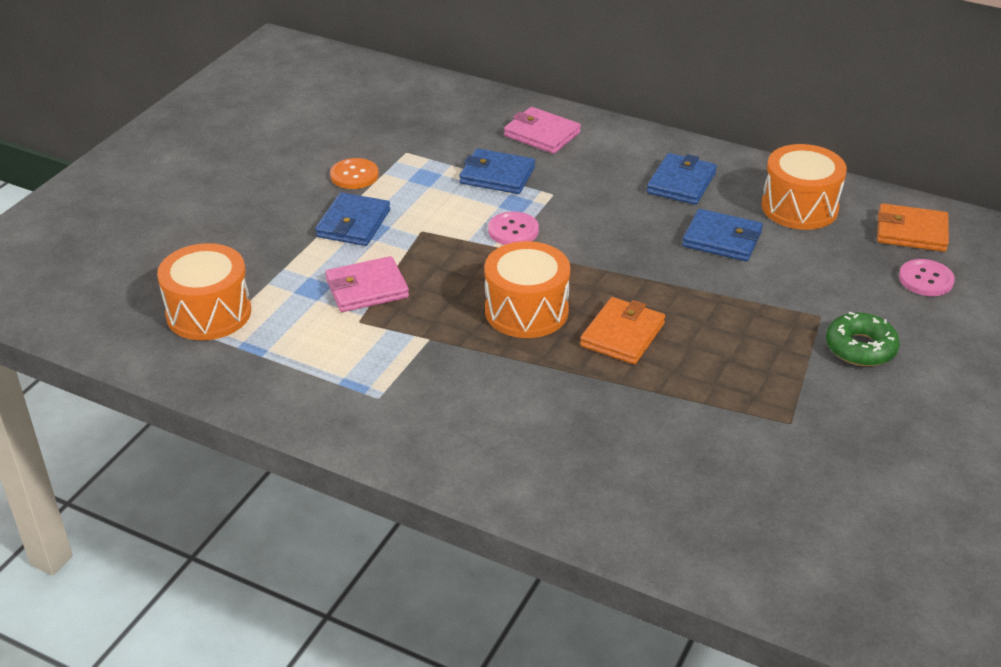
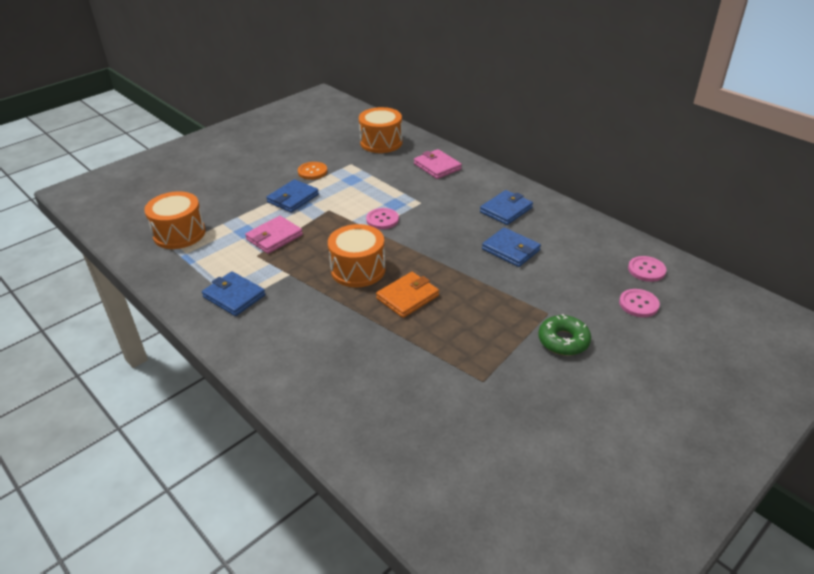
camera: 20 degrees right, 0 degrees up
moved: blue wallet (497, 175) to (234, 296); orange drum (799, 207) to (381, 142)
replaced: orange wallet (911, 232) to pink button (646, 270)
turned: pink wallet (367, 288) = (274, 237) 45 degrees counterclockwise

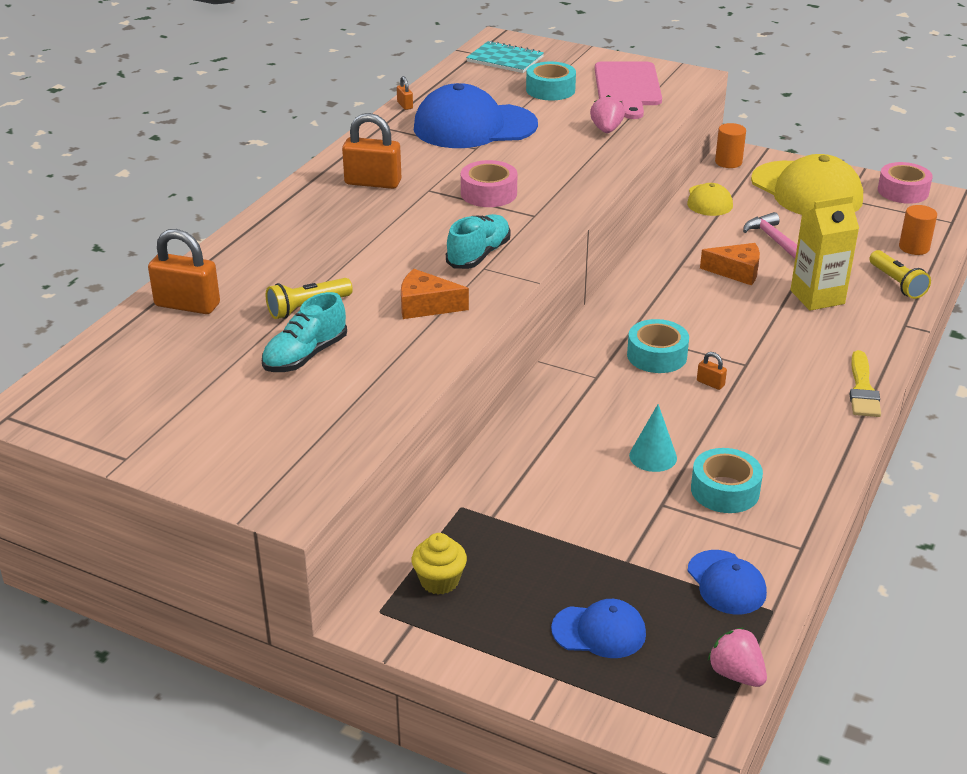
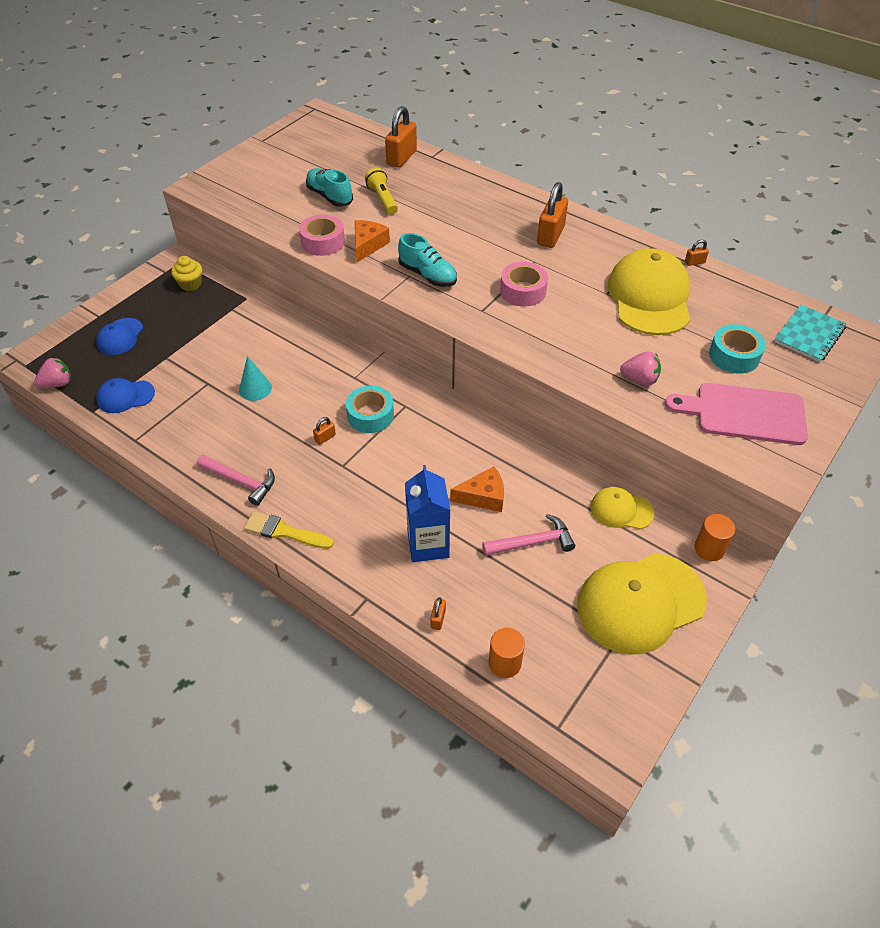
camera: 100 degrees right, 15 degrees up
removed: turquoise tape (725, 490)
added: pink hammer (241, 481)
moved: pink tape (903, 191) to (323, 242)
replaced: yellow flashlight (896, 283) to orange padlock (438, 619)
recoloured: blue cap (474, 126) to yellow cap (649, 297); yellow carton (817, 297) to blue carton (428, 544)
turned: orange cheese (736, 271) = (483, 496) 120 degrees counterclockwise

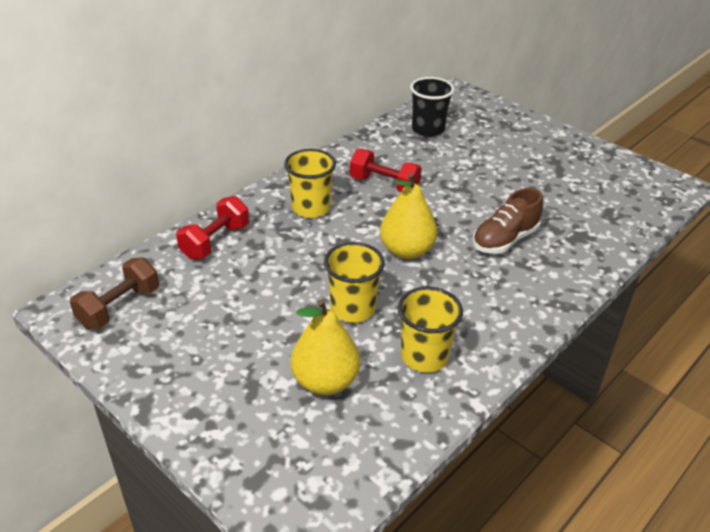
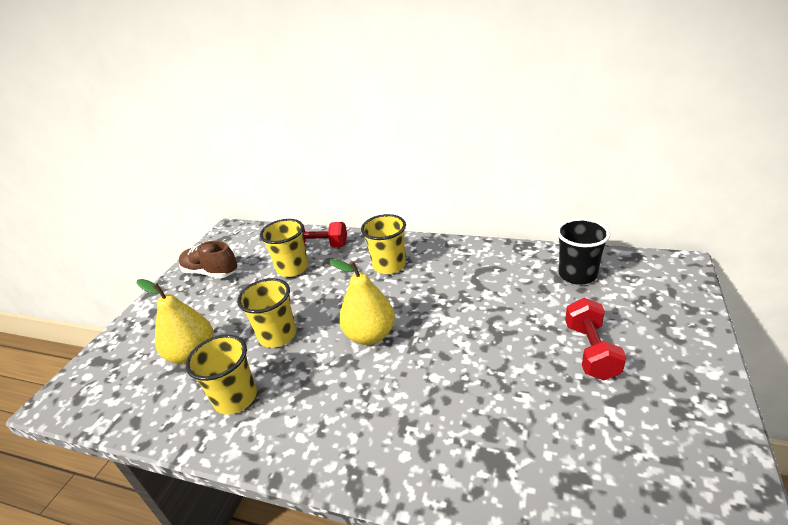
camera: 70 degrees right, 5 degrees down
removed: brown dumbbell (119, 307)
added: yellow cup (292, 268)
moved: red dumbbell (384, 185) to (591, 351); brown shoe (505, 240) to (211, 272)

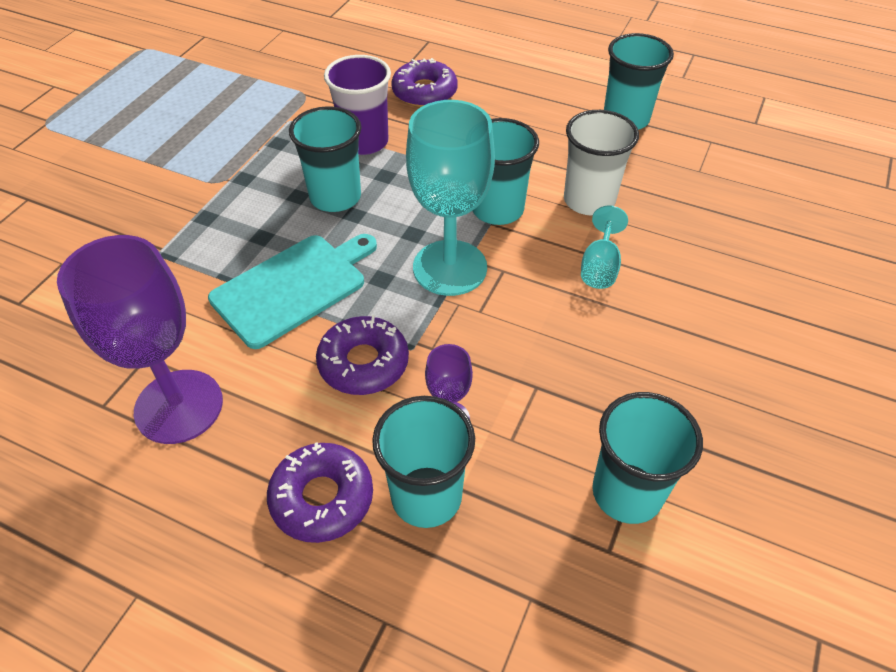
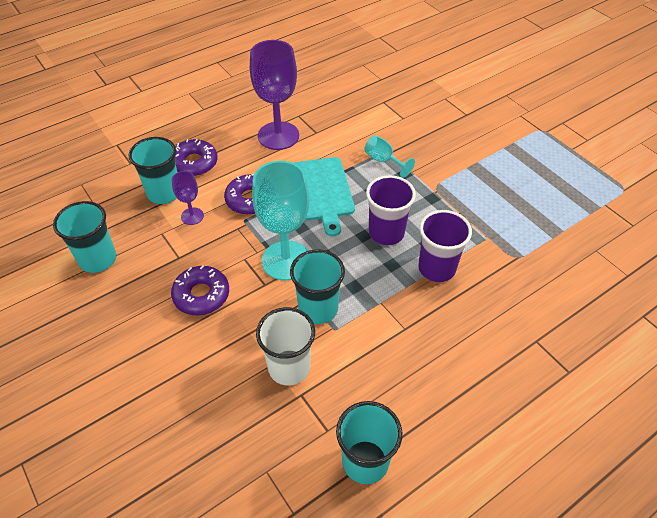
camera: 120 degrees right, 0 degrees up
moved: purple donut (424, 92) to (201, 295); turquoise goblet (599, 267) to (383, 161)
recoloured: turquoise cup (335, 197) to purple cup (386, 233)

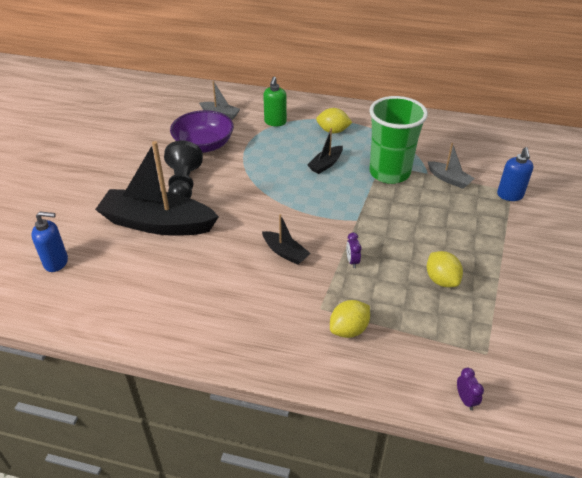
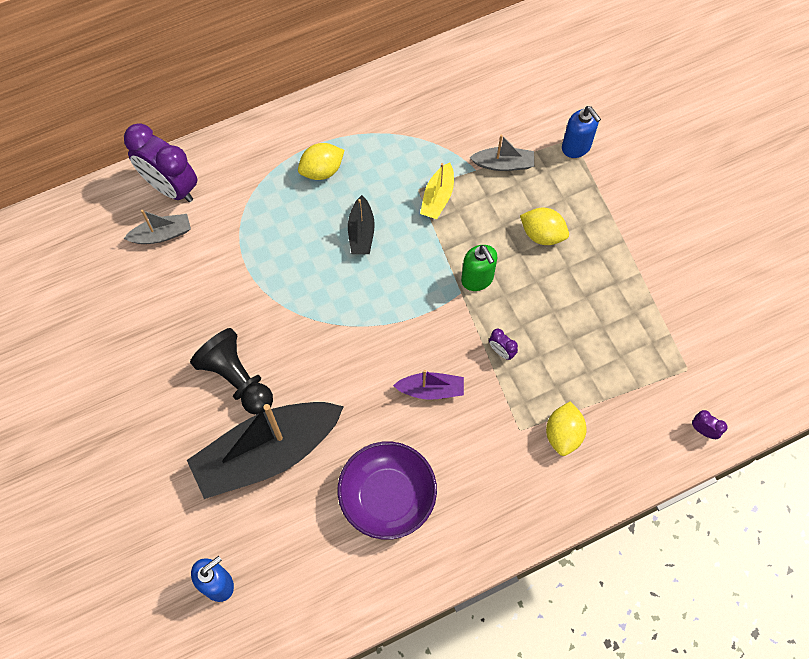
camera: 40 degrees left, 25 degrees up
added: purple clock (171, 187)
moved: purple bowl (204, 145) to (387, 496); green soap dispenser (275, 122) to (477, 279); yellow lemon (441, 280) to (542, 234)
replaced: green cup (389, 173) to yellow boat (438, 197)
recoloured: black boat (285, 252) to purple boat (431, 389)

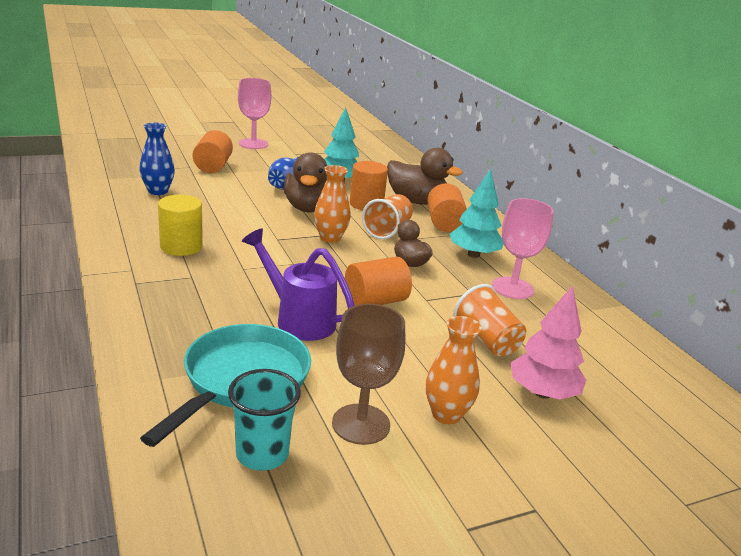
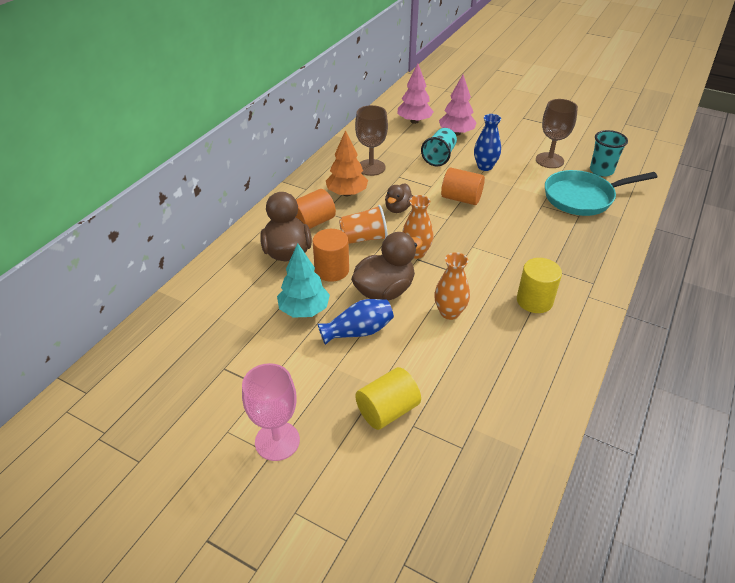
camera: 125 degrees left, 15 degrees up
removed: purple watering can (298, 319)
added: pink tree (414, 121)
moved: blue vase (158, 191) to (485, 166); orange vase (446, 414) to (449, 312)
recoloured: orange cylinder (213, 166) to yellow cylinder (387, 410); turquoise tree (473, 255) to orange tree (347, 193); orange cup (486, 340) to turquoise cup (439, 157); pink goblet (512, 288) to brown goblet (371, 167)

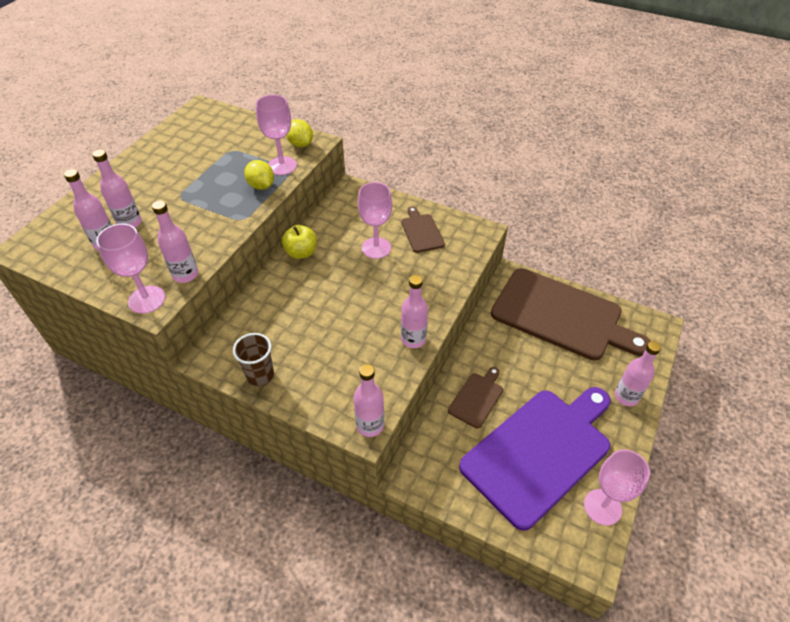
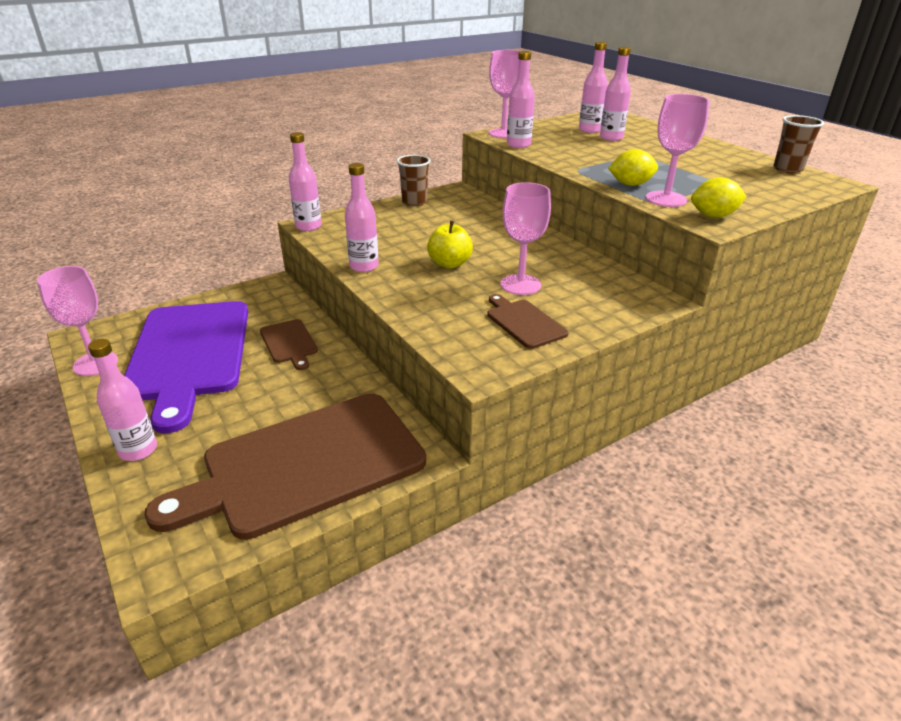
camera: 120 degrees right, 15 degrees down
added: brown cup (787, 169)
moved: yellow apple (301, 253) to (449, 264)
turned: brown cutting board (421, 231) = (524, 322) 135 degrees counterclockwise

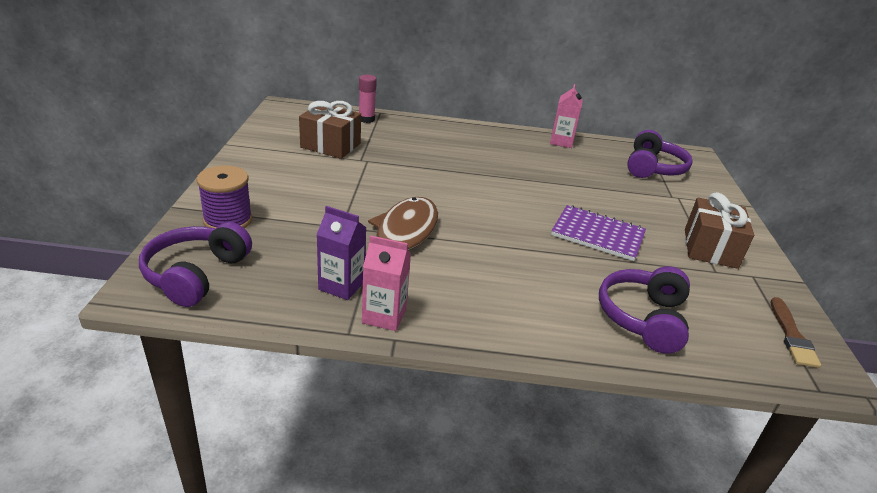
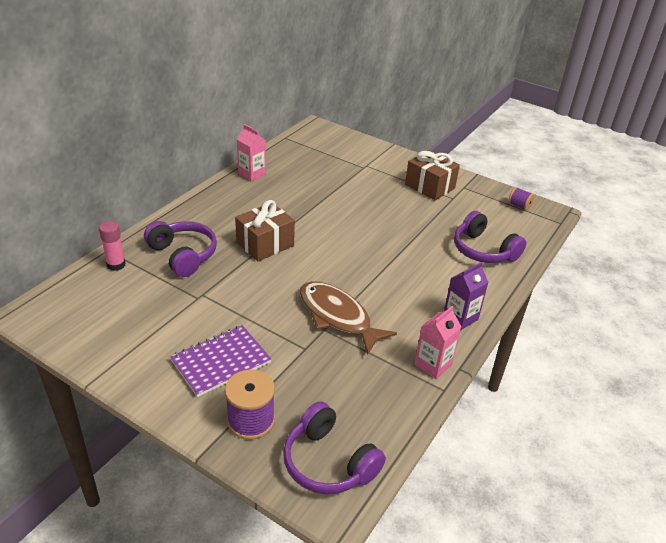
camera: 60 degrees left, 5 degrees up
moved: brown gift (330, 145) to (265, 244); purple carton (341, 285) to (460, 317); purple notebook (597, 235) to (221, 362); purple headphones (652, 168) to (183, 255)
replaced: brown brush (792, 335) to purple spool (519, 206)

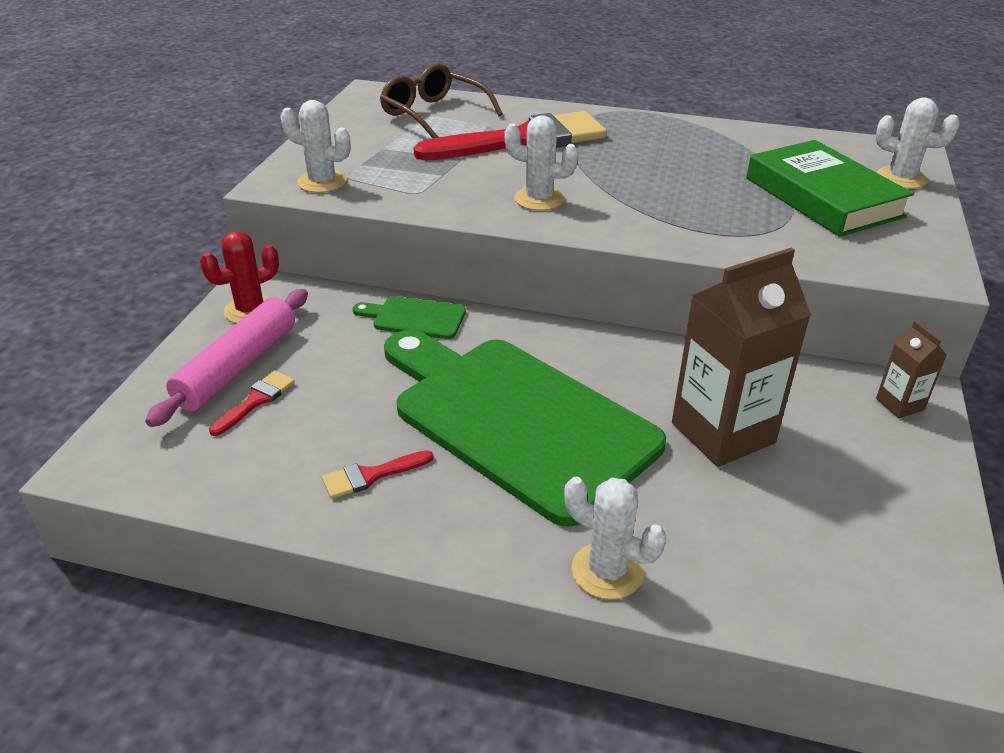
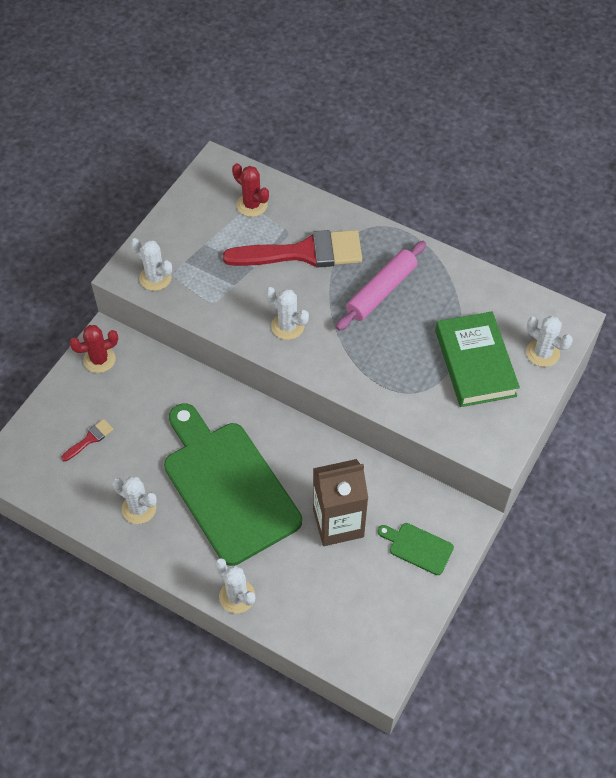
camera: 15 degrees right, 20 degrees up
removed: brown carton (899, 404)
moved: pink rolling pin (237, 367) to (381, 291); green cutting board (415, 317) to (418, 547)
replaced: red brush (371, 475) to white cactus (139, 508); brown glasses (433, 114) to red cactus (252, 205)

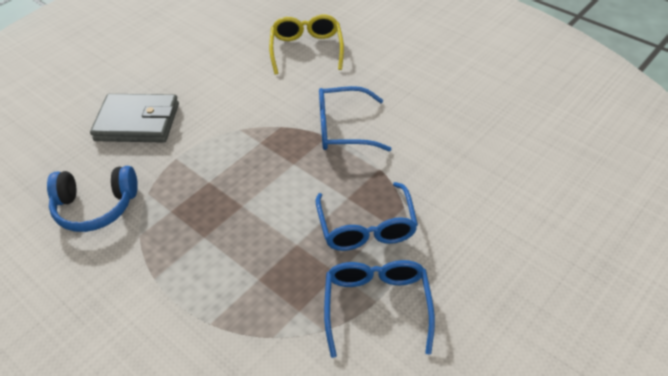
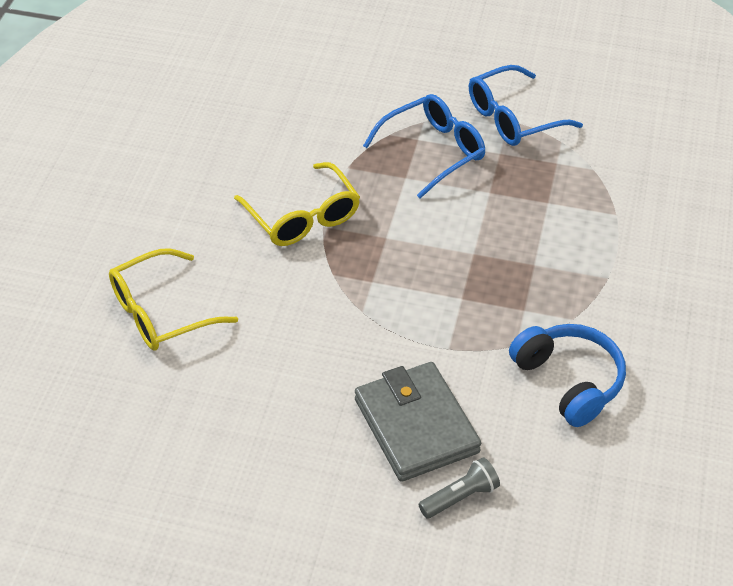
camera: 120 degrees left, 0 degrees up
added: grey flashlight (460, 497)
recoloured: blue glasses (344, 128) to yellow glasses (302, 216)

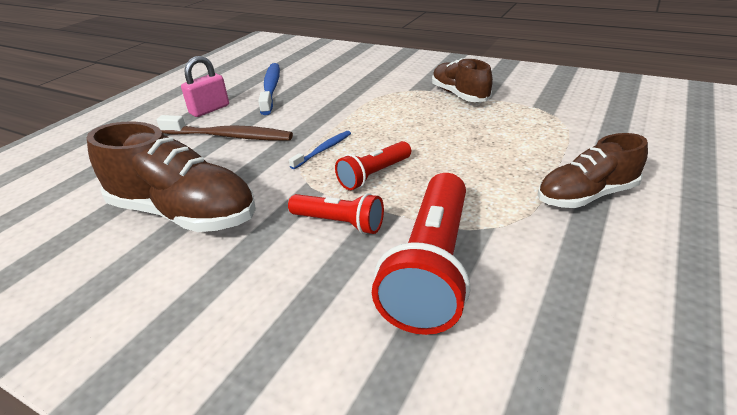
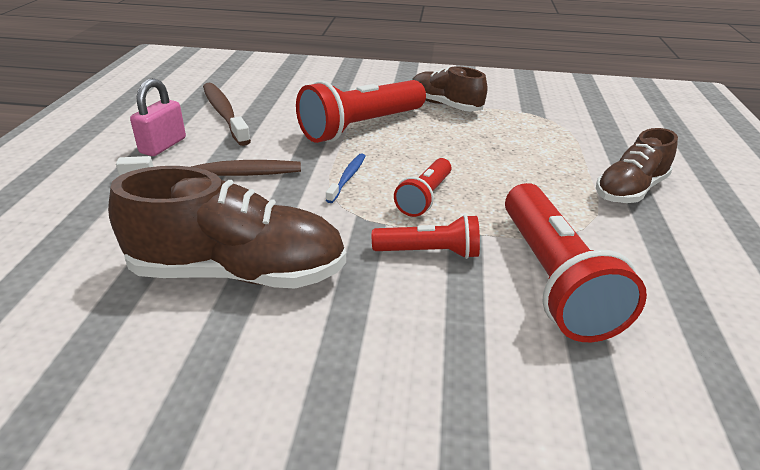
camera: 25 degrees left, 0 degrees up
added: red flashlight (361, 127)
recoloured: blue toothbrush (271, 88) to brown toothbrush (224, 114)

